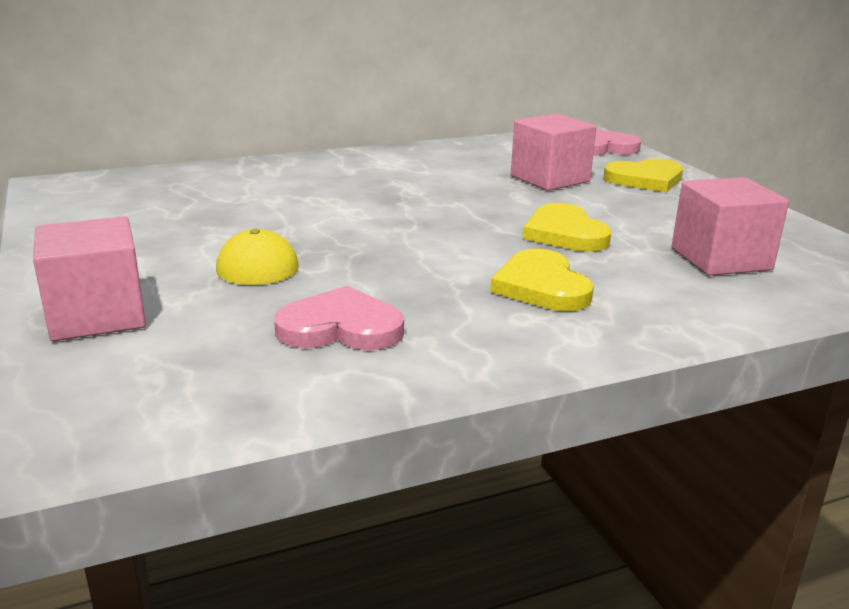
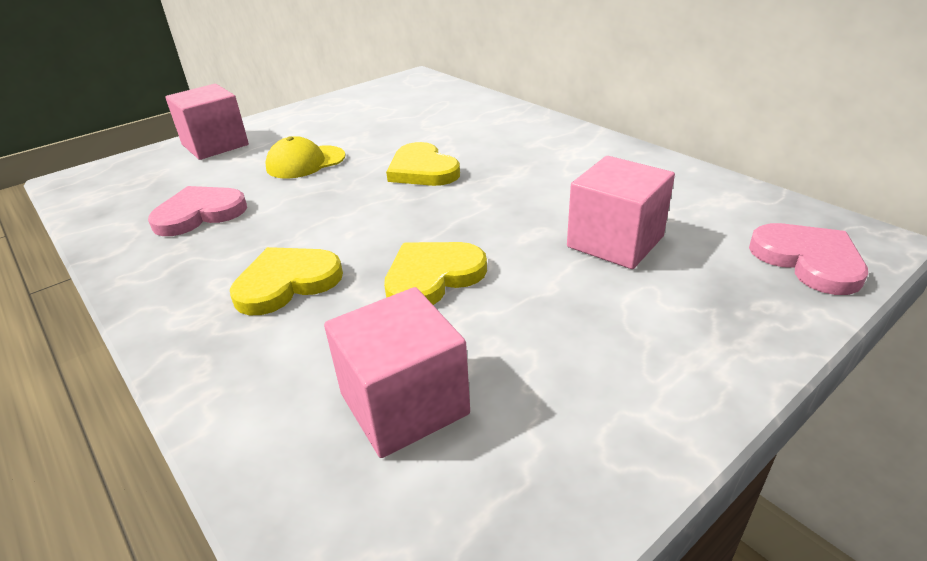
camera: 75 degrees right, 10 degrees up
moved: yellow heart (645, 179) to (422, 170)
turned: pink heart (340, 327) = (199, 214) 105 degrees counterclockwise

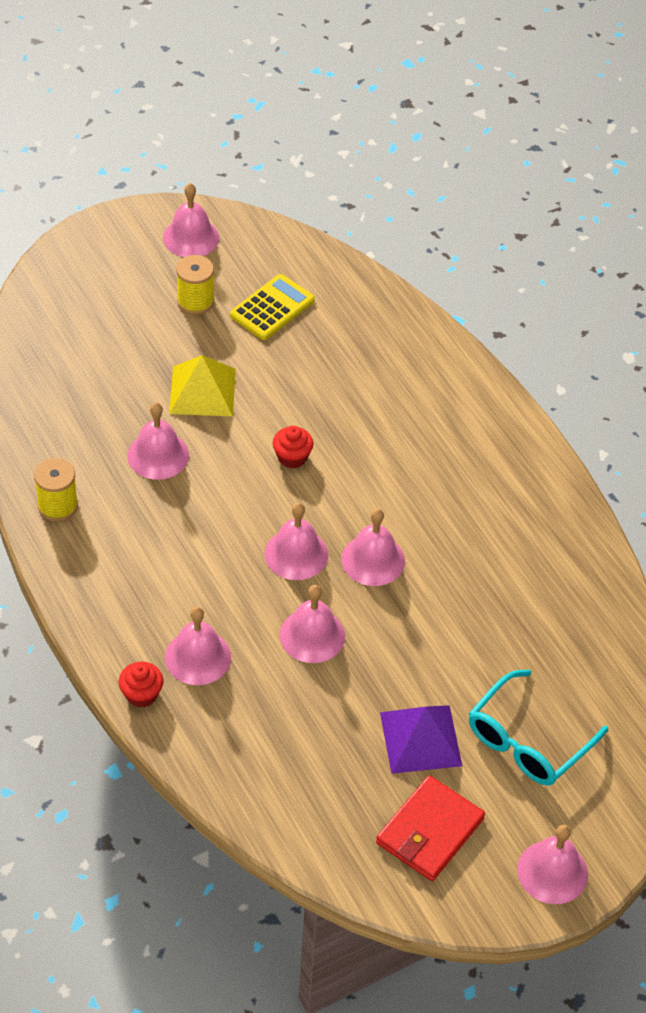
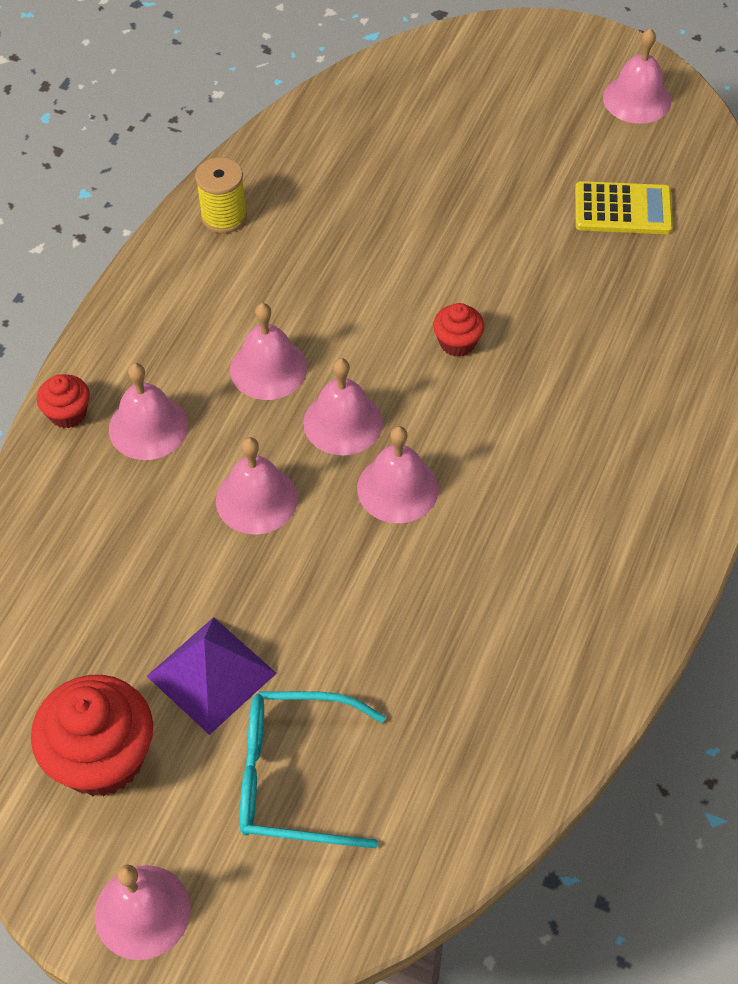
camera: 55 degrees right, 5 degrees up
removed: yellow pyramid (202, 391); yellow spool (195, 301)
moved: pink bell (158, 455) to (268, 368)
replaced: red wallet (429, 831) to red cupcake (102, 757)

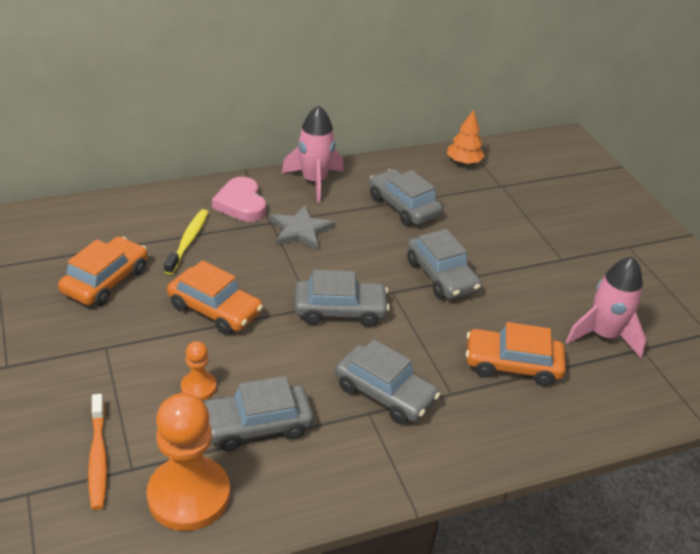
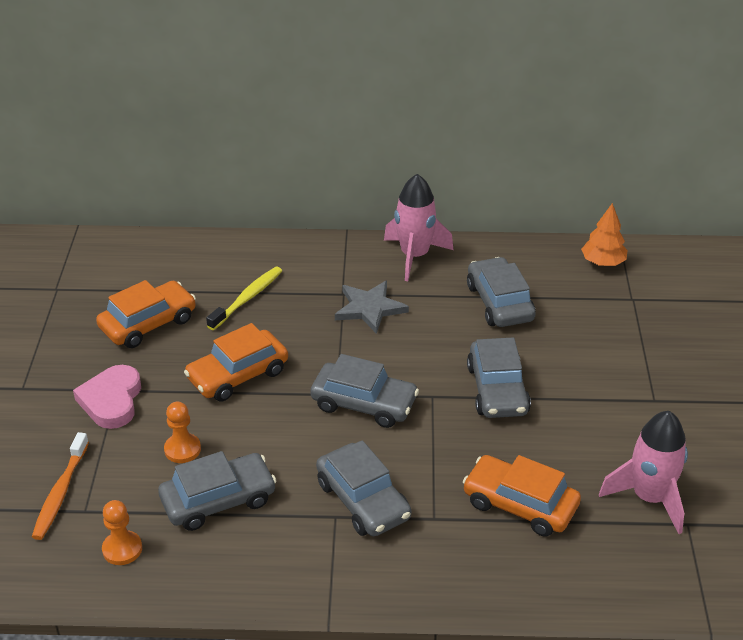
camera: 25 degrees right, 0 degrees up
moved: pink heart (241, 204) to (111, 400)
turned: orange car (215, 309) = (238, 375) 90 degrees clockwise; grey car (257, 425) = (218, 500) 150 degrees clockwise
resized: orange pawn (189, 495) = (122, 549) x0.49

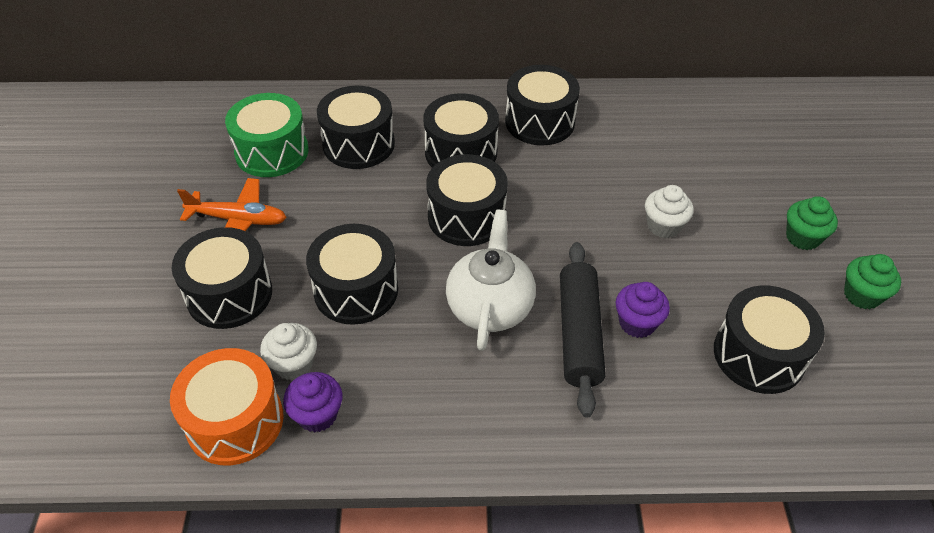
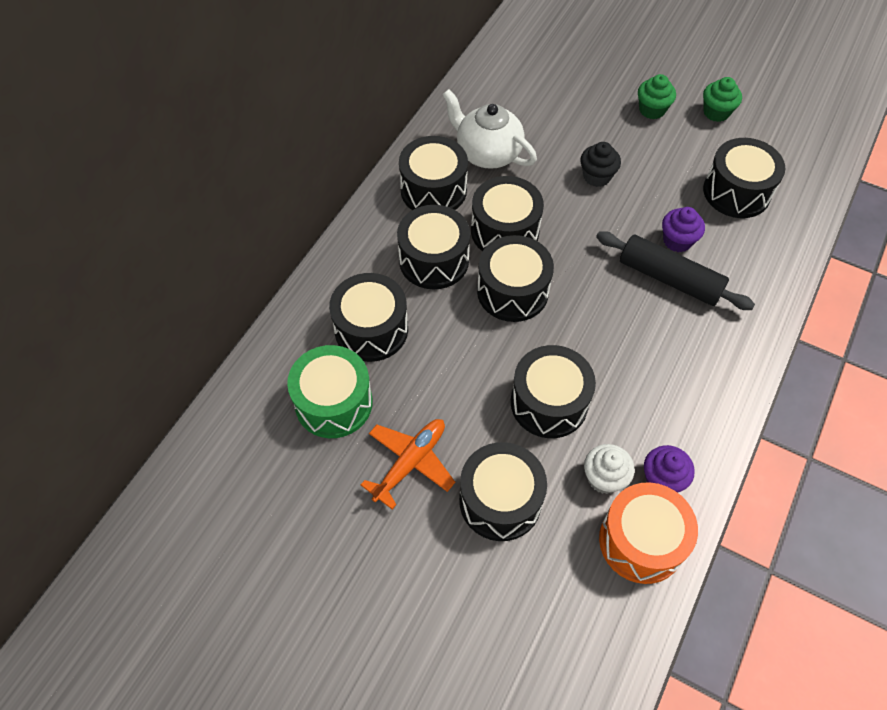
camera: 60 degrees left, 10 degrees up
added: black drum (505, 231)
moved: white teapot (490, 306) to (487, 153)
recoloured: white cupcake (663, 226) to black cupcake (597, 176)

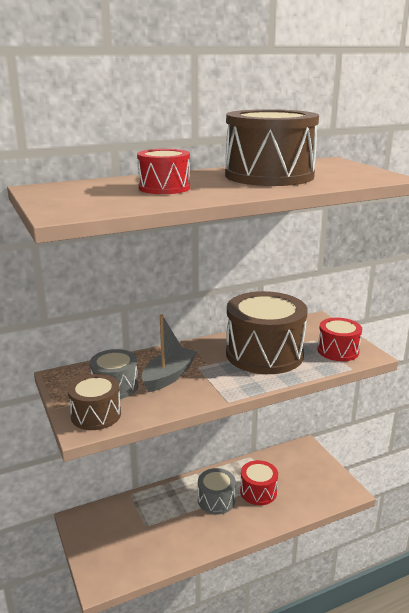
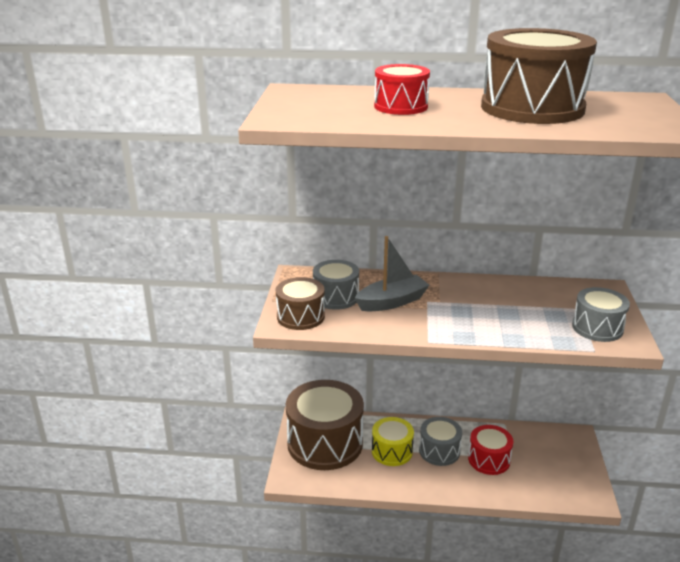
camera: 30 degrees right, 5 degrees up
added: yellow drum (392, 451)
moved: brown drum (264, 354) to (325, 443)
recoloured: red drum (338, 351) to grey drum (597, 328)

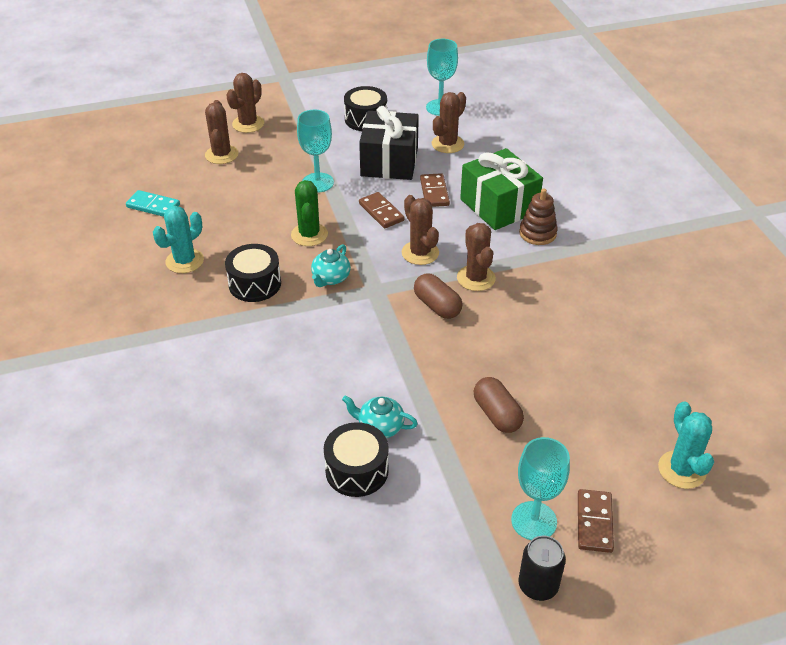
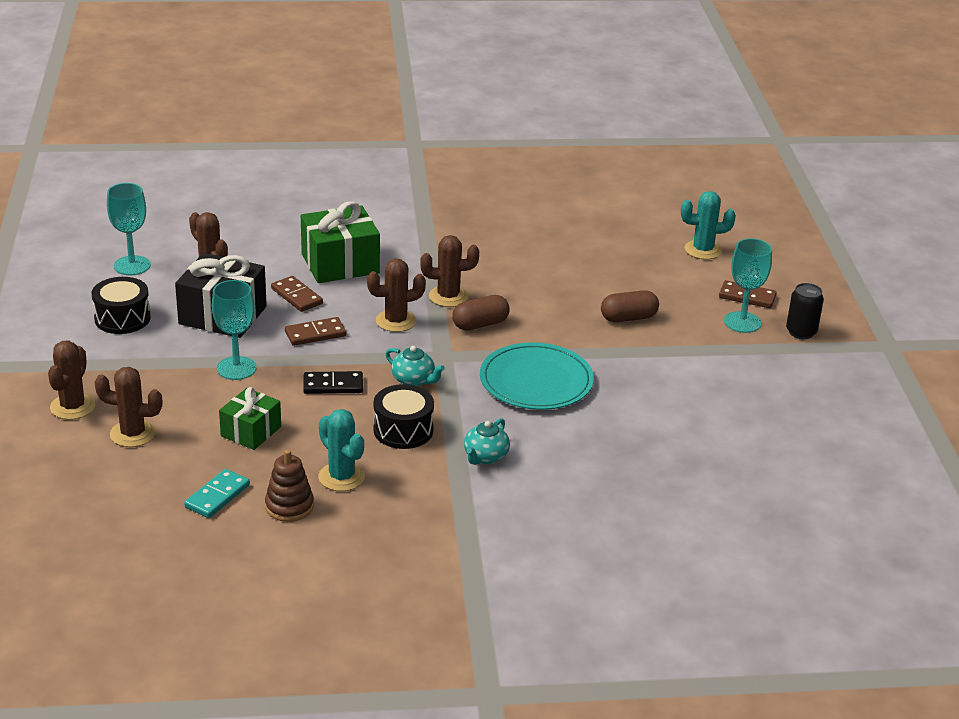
camera: 80 degrees left, 10 degrees down
removed: black drum (357, 470)
added: green gift (251, 431); turquoise plate (536, 381)
moved: turquoise teapot (380, 427) to (485, 457); brown stacking toy (537, 233) to (289, 506)
replaced: green cactus (309, 235) to black domino (333, 385)
turned: brown cactus (248, 124) = (72, 407) 60 degrees clockwise; brown domino (434, 192) = (297, 296) 45 degrees clockwise

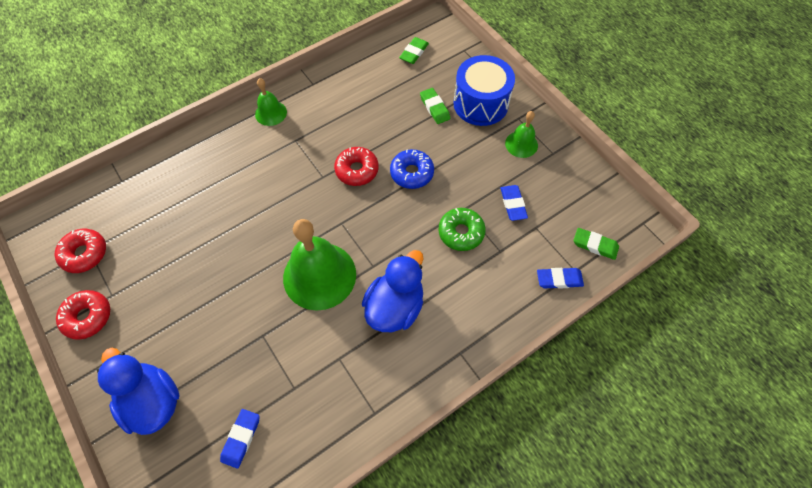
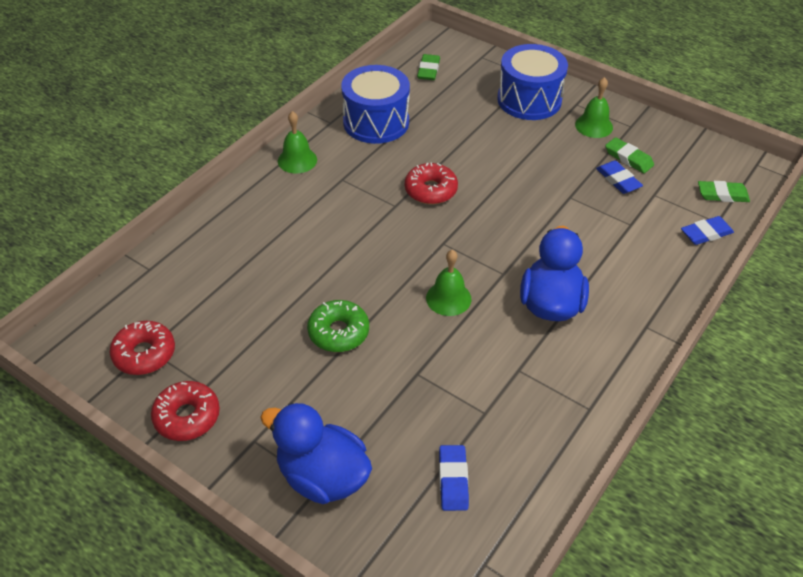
camera: 20 degrees left, 15 degrees down
removed: blue donut (412, 173)
added: blue drum (376, 122)
moved: green eraser (434, 108) to (628, 158); green donut (461, 232) to (338, 332)
resized: green bell (319, 275) = (448, 298) x0.51

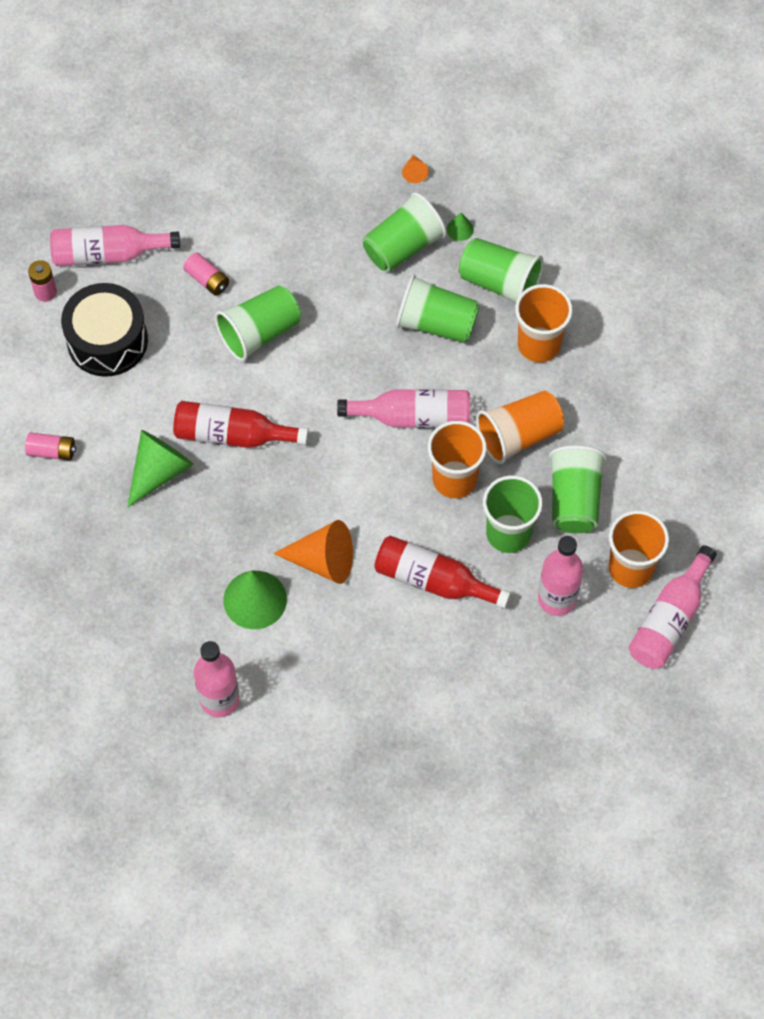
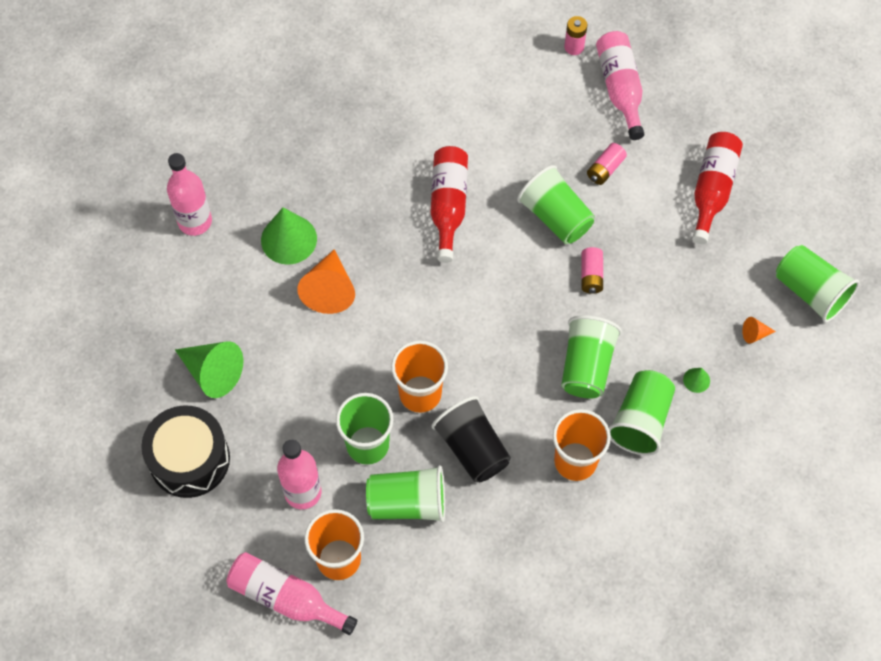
camera: 85 degrees right, 0 degrees up
removed: pink bottle (413, 417)
moved: pink battery (52, 451) to (591, 275); black drum (107, 340) to (189, 459); green cone (159, 471) to (212, 372); green cup (403, 247) to (810, 292); red bottle (433, 580) to (712, 190)
recoloured: orange cup (519, 436) to black cup (472, 448)

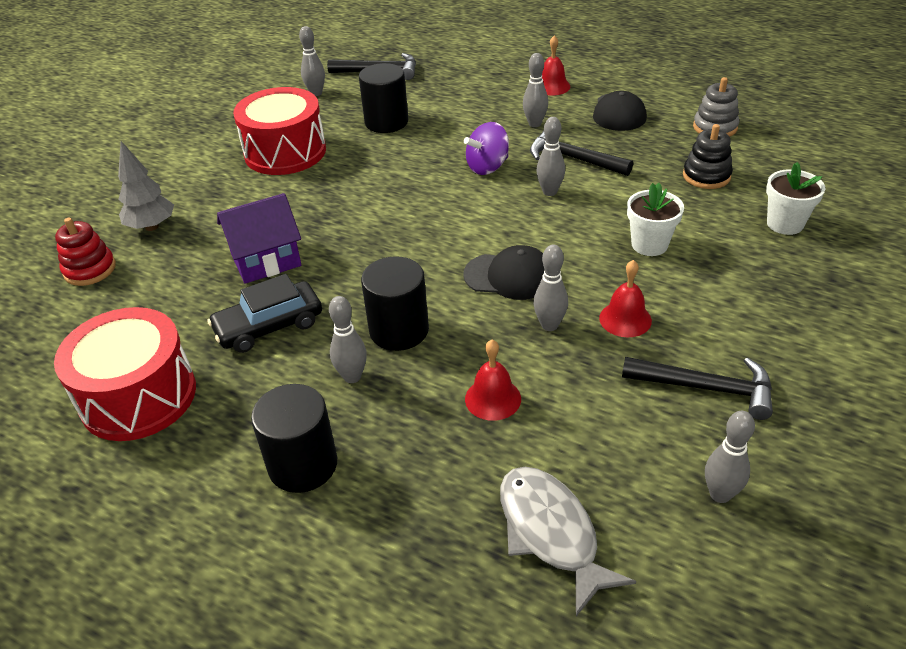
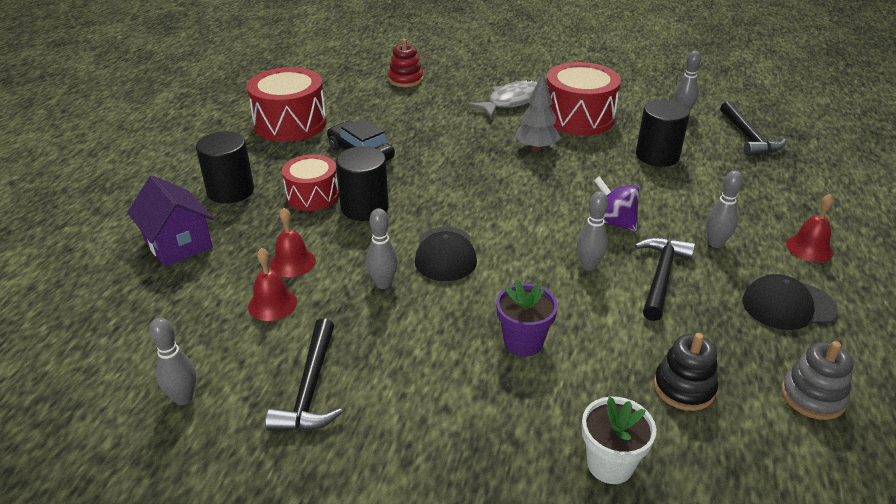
camera: 75 degrees right, 5 degrees down
moved: grey tree (152, 227) to (536, 148); purple house (266, 260) to (178, 244); grey fish (551, 533) to (511, 102); red bell (625, 319) to (272, 304)
replaced: grey bowling pin (352, 377) to red drum (312, 195)
recoloured: white flower pot (649, 245) to purple flower pot (523, 342)

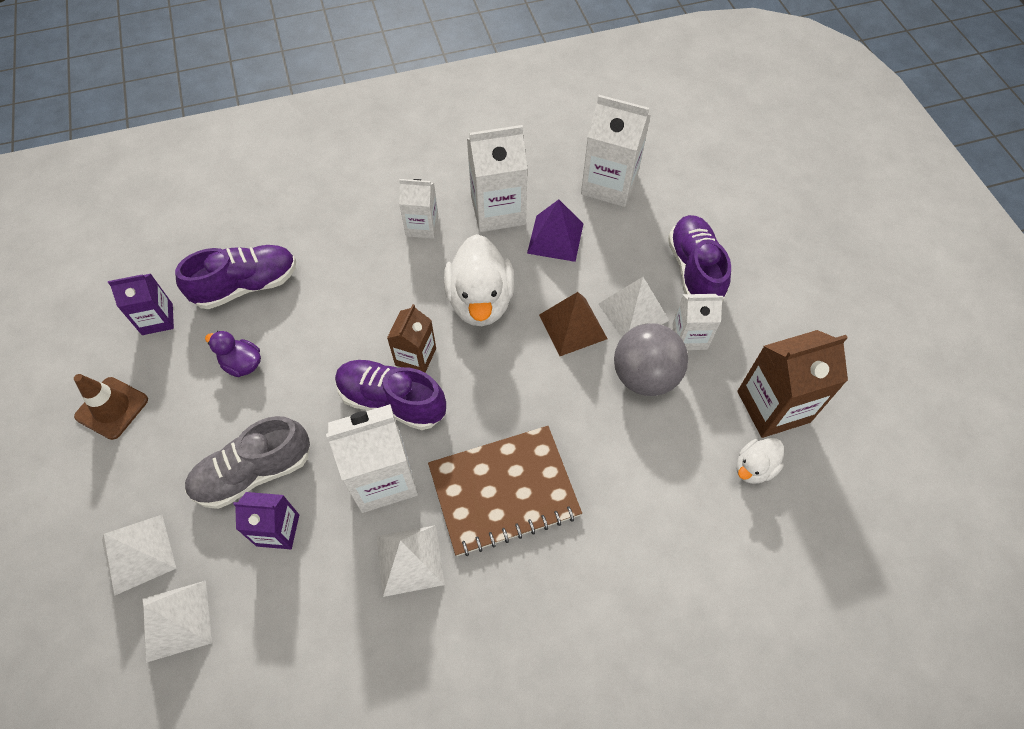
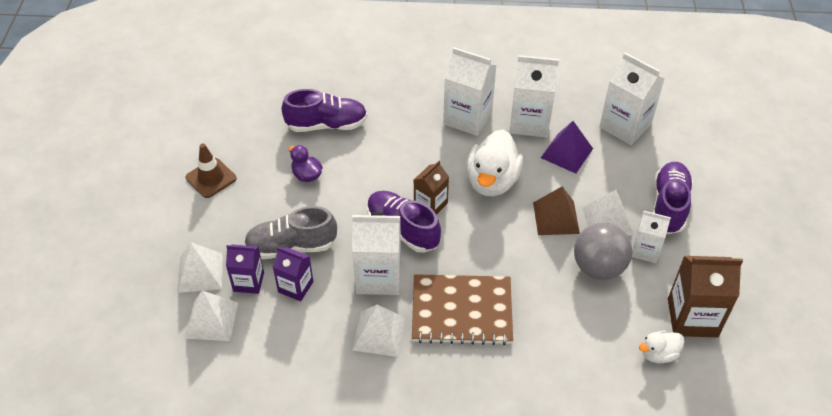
camera: 20 degrees right, 10 degrees down
moved: purple carton (157, 319) to (248, 282)
resized: white carton (422, 226) = (467, 118) x1.65

